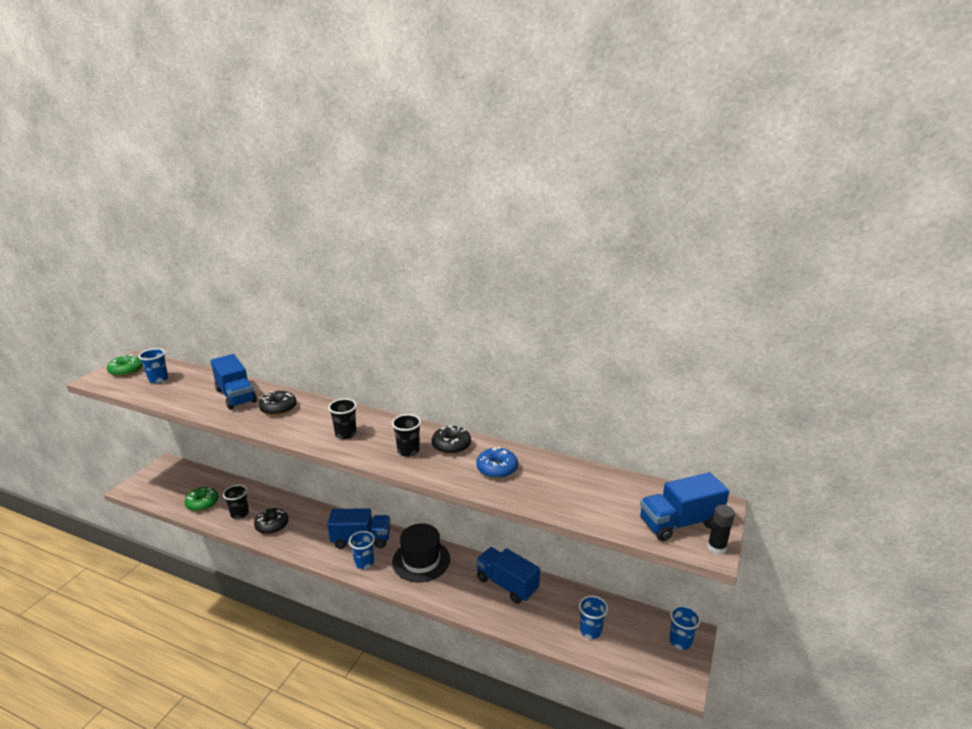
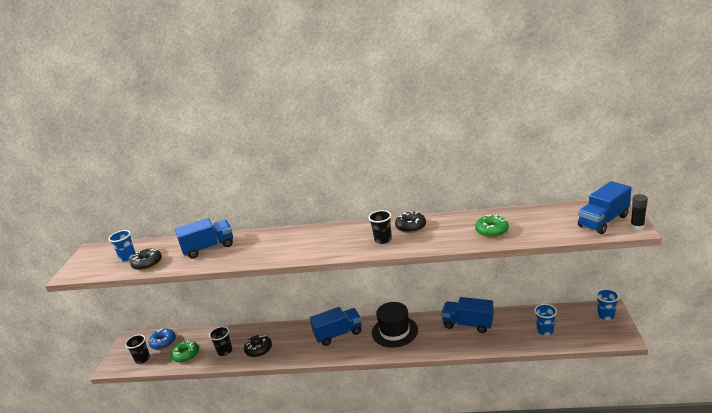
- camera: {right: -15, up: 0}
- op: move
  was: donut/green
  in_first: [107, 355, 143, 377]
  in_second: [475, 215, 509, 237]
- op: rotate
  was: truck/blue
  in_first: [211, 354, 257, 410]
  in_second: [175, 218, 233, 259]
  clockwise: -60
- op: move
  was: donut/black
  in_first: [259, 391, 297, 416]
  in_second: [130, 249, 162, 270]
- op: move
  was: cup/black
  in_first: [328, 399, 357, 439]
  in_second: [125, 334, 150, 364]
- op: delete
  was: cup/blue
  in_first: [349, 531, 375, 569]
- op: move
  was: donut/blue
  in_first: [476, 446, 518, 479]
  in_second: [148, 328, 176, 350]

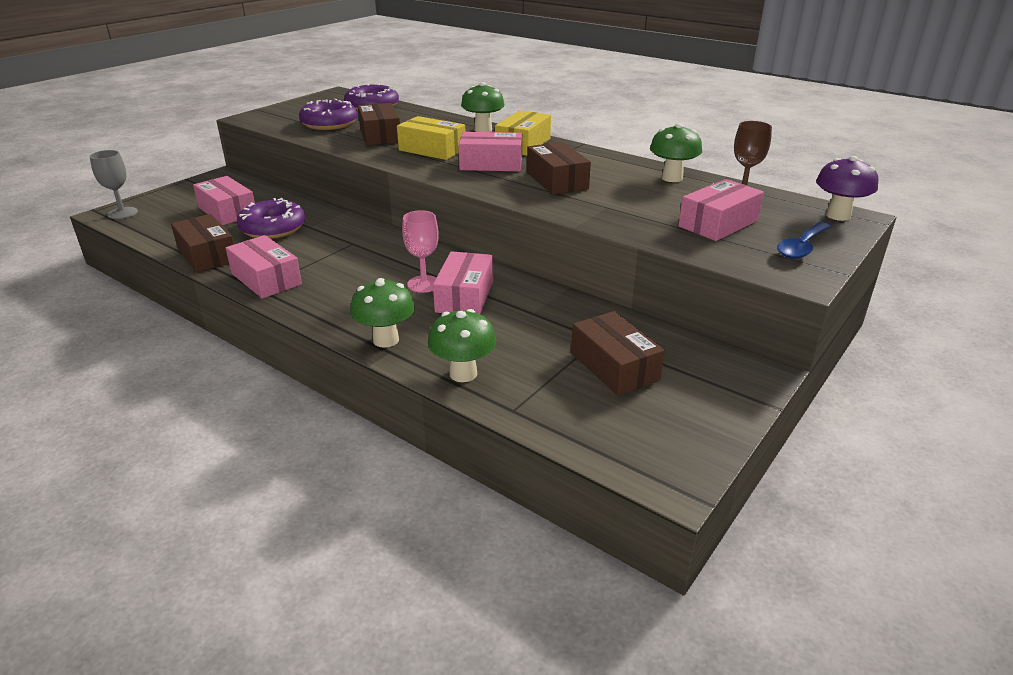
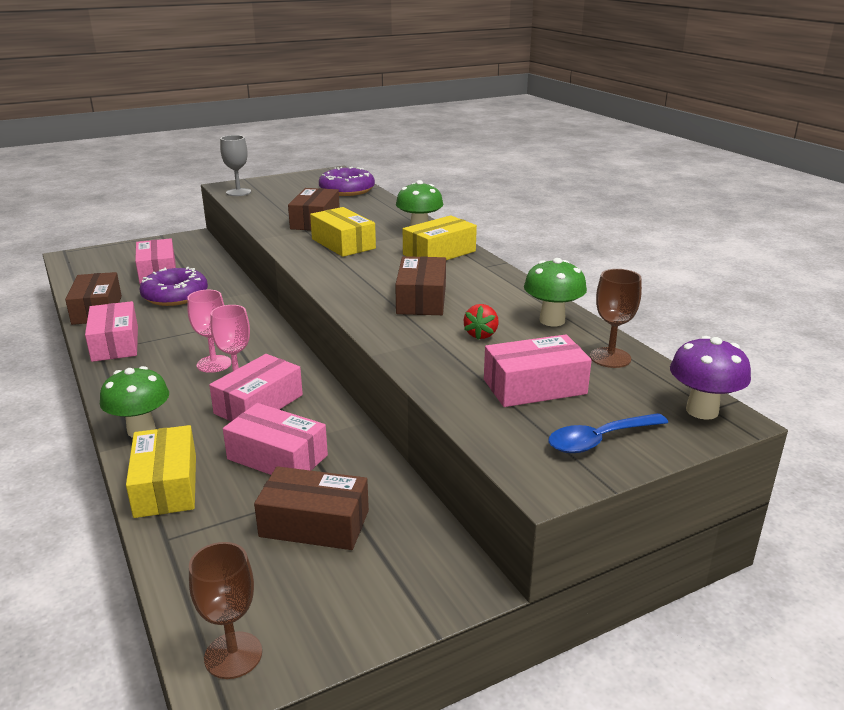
- camera: {right: 25, up: -5}
- op: move
  was: goblet/grey
  in_first: [90, 150, 138, 219]
  in_second: [220, 135, 251, 196]
- op: delete
  was: donut/purple
  in_first: [299, 99, 358, 130]
- op: replace
  was: mushroom/green
  now: box/yellow
  in_first: [428, 309, 496, 382]
  in_second: [126, 425, 196, 518]
- op: move
  was: box/pink
  in_first: [458, 132, 522, 171]
  in_second: [223, 403, 328, 475]
- op: rotate
  was: box/brown
  in_first: [571, 311, 665, 396]
  in_second: [254, 466, 369, 550]
  clockwise: -75
- op: insert
  now: goblet/pink
  in_second: [187, 290, 231, 373]
- op: insert
  now: goblet/brown
  in_second: [189, 542, 262, 679]
- op: insert
  now: strawberry/red
  in_second: [464, 304, 499, 340]

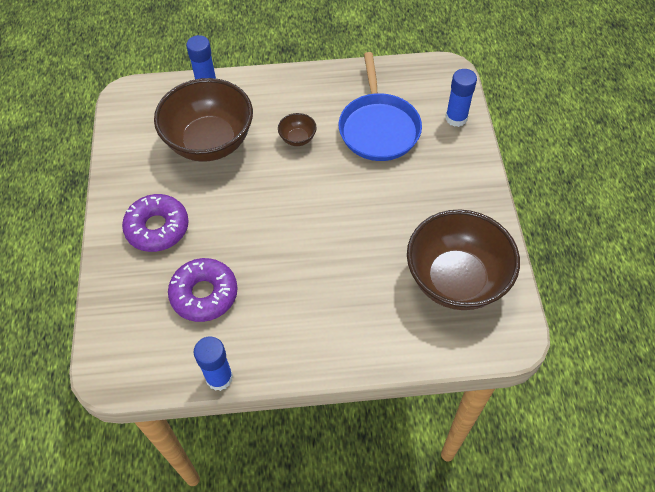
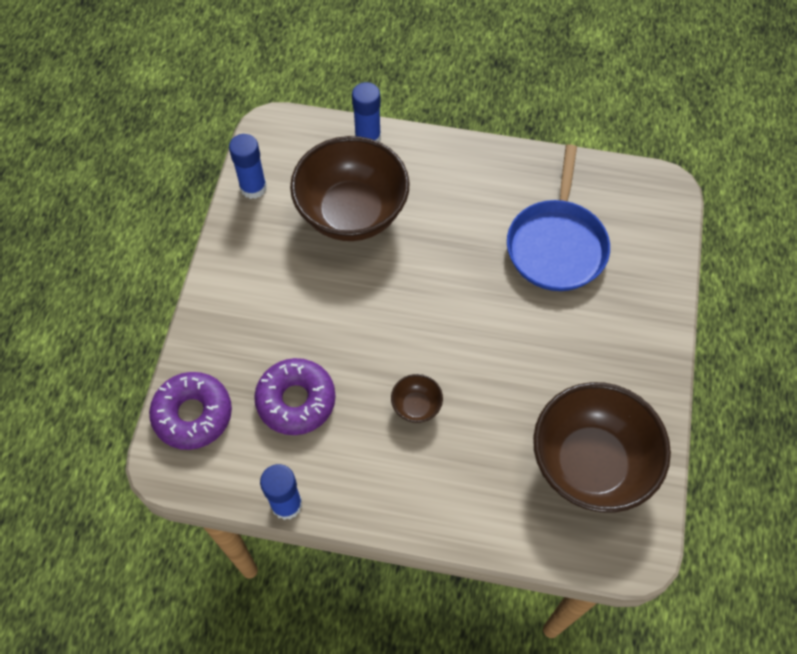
- camera: {right: 15, up: 5}
- op: move
  was: donut/purple
  in_first: [122, 194, 189, 252]
  in_second: [149, 372, 232, 450]
- op: move
  was: bowl/brown
  in_first: [278, 113, 317, 146]
  in_second: [391, 374, 443, 423]
- op: move
  was: glue stick/blue
  in_first: [446, 69, 477, 127]
  in_second: [229, 134, 267, 199]

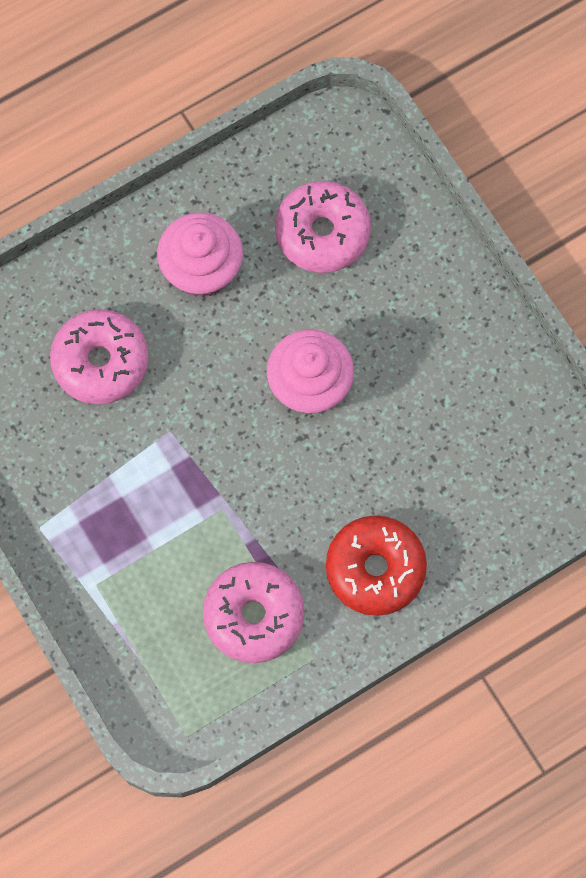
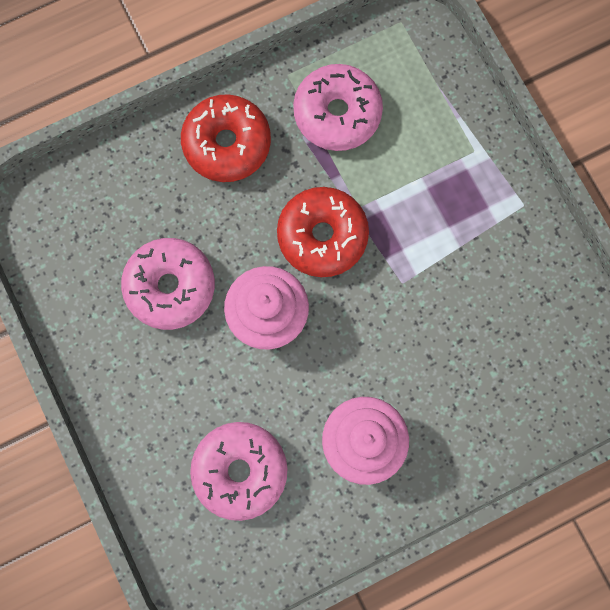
- camera: {right: -175, up: 5}
- op: move
  was: donut/pink
  in_first: [50, 309, 149, 405]
  in_second: [121, 238, 215, 330]
- op: insert
  now: donut/red
  in_second: [277, 187, 369, 277]

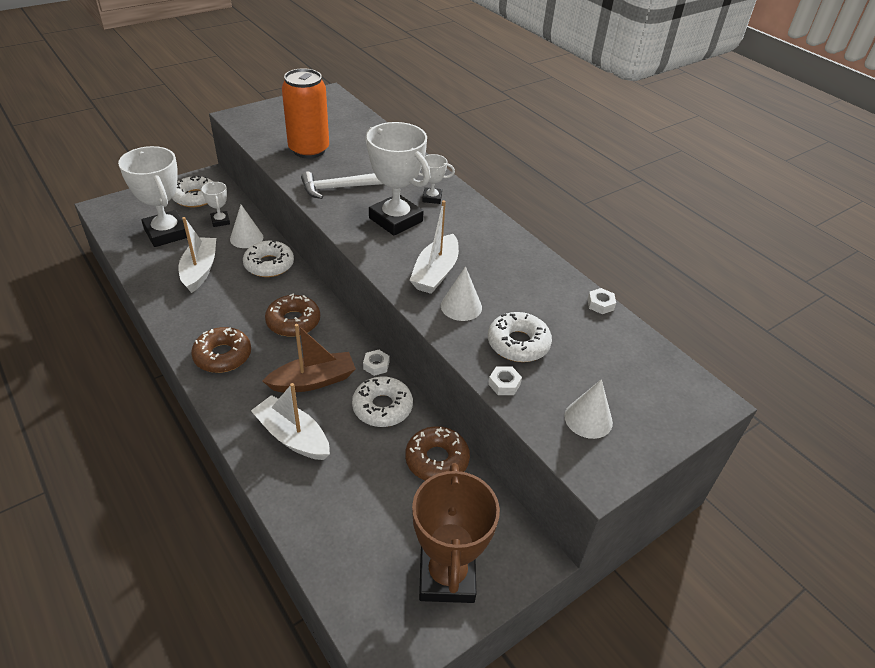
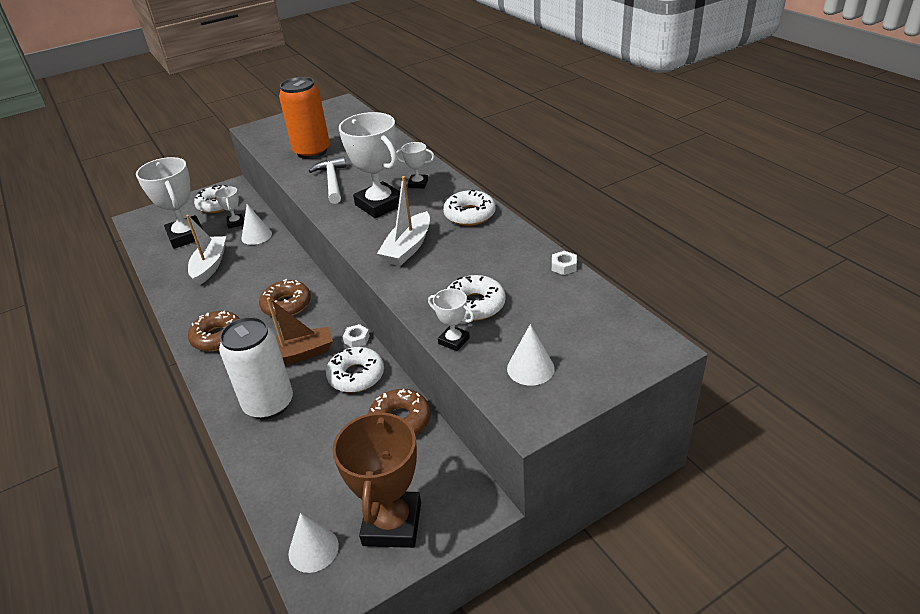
- camera: {right: 10, up: -5}
- op: move
  was: donut/white
  in_first: [243, 240, 294, 277]
  in_second: [443, 190, 495, 226]
- op: replace
  was: boat/white
  now: can/white
  in_first: [251, 383, 330, 460]
  in_second: [219, 317, 293, 420]
- op: rotate
  was: hammer/white
  in_first: [301, 171, 383, 199]
  in_second: [309, 156, 346, 204]
  clockwise: 90
- op: move
  was: cone/white
  in_first: [441, 266, 482, 321]
  in_second: [288, 513, 339, 573]
- op: replace
  was: nut/white
  now: trophy/white
  in_first: [488, 366, 522, 395]
  in_second: [428, 288, 474, 351]

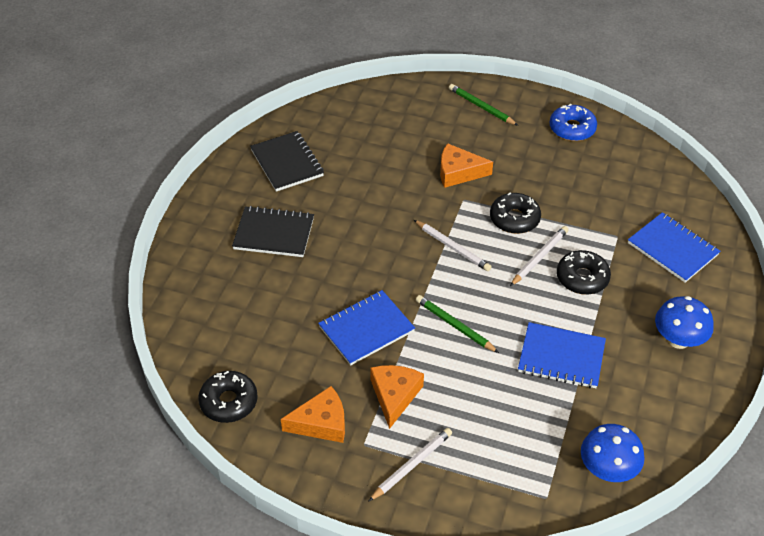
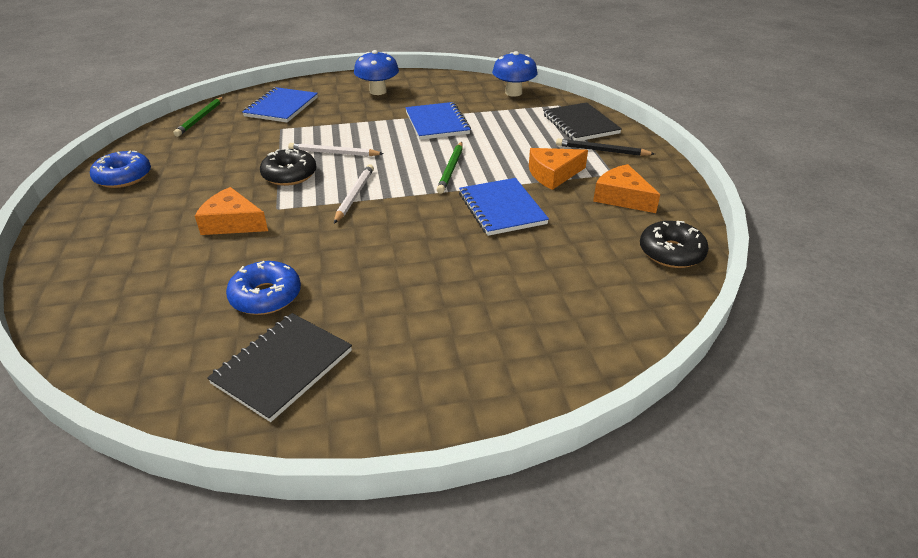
- camera: {right: -120, up: -10}
- op: move
  was: notebook/black
  in_first: [232, 206, 314, 257]
  in_second: [543, 102, 622, 141]
- op: rotate
  was: notebook/blue
  in_first: [318, 290, 415, 365]
  in_second: [459, 178, 549, 236]
  clockwise: 45
- op: recolor
  was: pencil/white
  now: pencil/black
  in_first: [368, 428, 452, 502]
  in_second: [556, 138, 655, 156]
- op: rotate
  was: cheese/orange
  in_first: [440, 143, 493, 188]
  in_second: [195, 187, 268, 235]
  clockwise: 135
- op: move
  was: pencil/green
  in_first: [449, 84, 518, 126]
  in_second: [173, 97, 224, 137]
- op: delete
  was: donut/black
  in_first: [557, 250, 611, 295]
- op: insert
  now: donut/blue
  in_second: [226, 261, 301, 315]

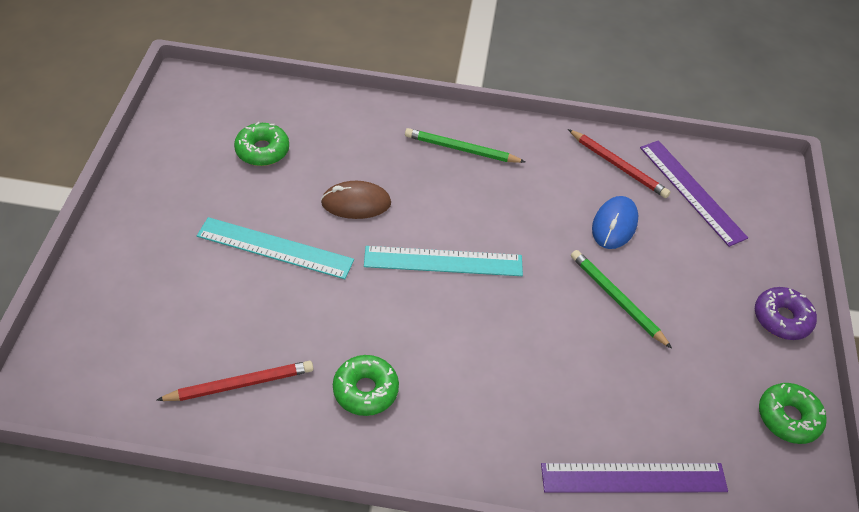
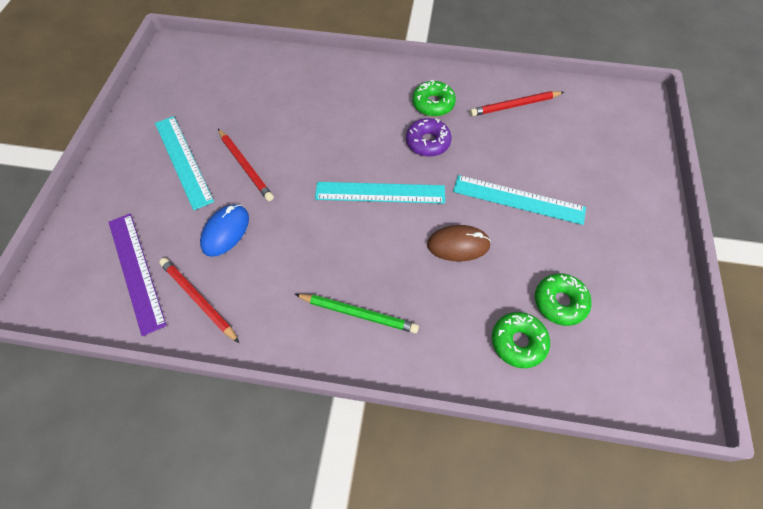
- camera: {right: -175, up: 10}
- op: delete
  was: ruler/purple
  in_first: [541, 463, 728, 493]
- op: recolor
  was: pencil/green
  now: pencil/red
  in_first: [571, 250, 672, 349]
  in_second: [218, 129, 274, 201]
- op: move
  was: donut/purple
  in_first: [755, 287, 817, 340]
  in_second: [406, 118, 451, 157]
- op: move
  was: donut/green
  in_first: [759, 383, 827, 444]
  in_second: [492, 312, 550, 368]
- op: insert
  now: ruler/turquoise
  in_second: [155, 116, 214, 210]

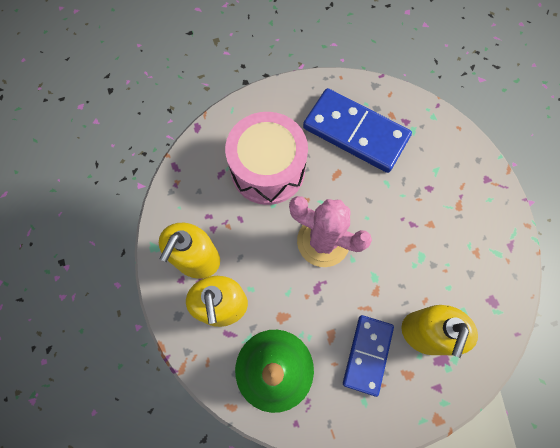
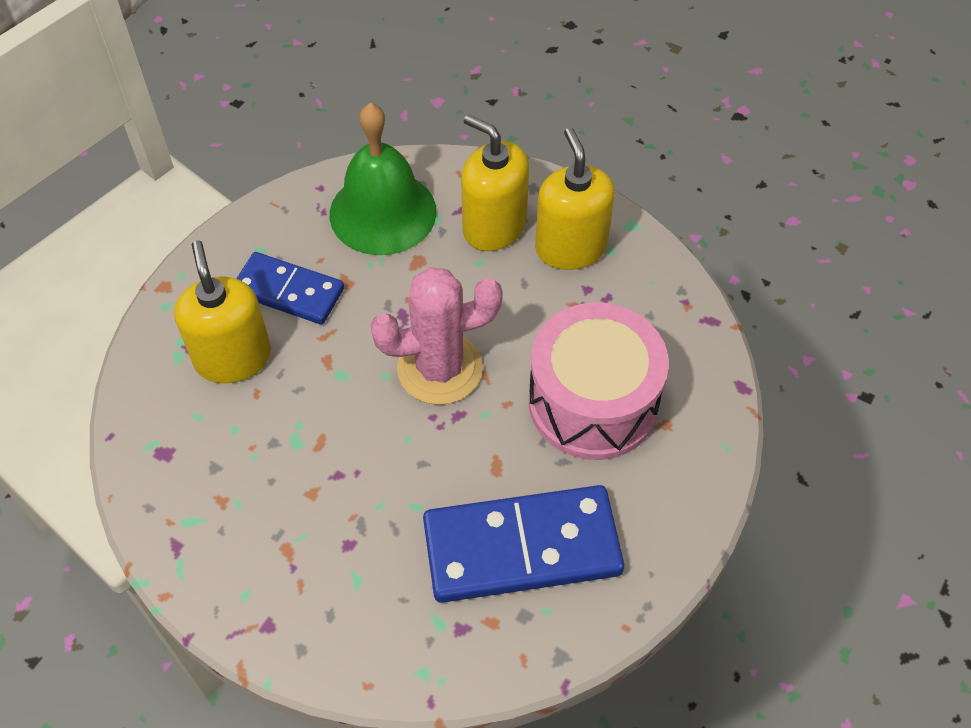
- camera: {right: 140, up: -15}
- op: rotate
  was: domino/blue
  in_first: [343, 315, 394, 397]
  in_second: [236, 252, 344, 325]
  clockwise: -45

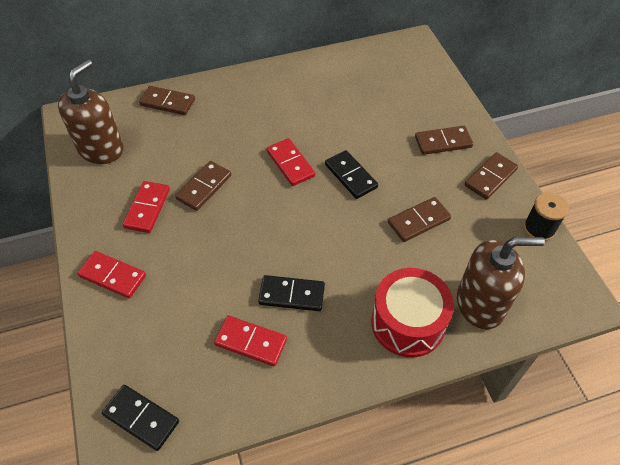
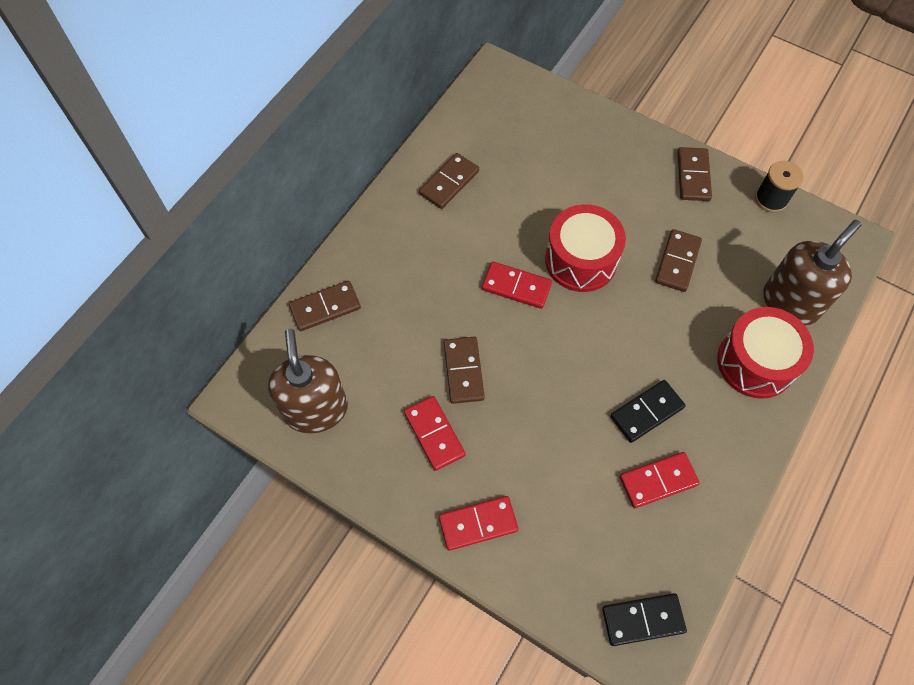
- camera: {right: -40, up: 10}
- op: replace
  was: domino/black
  now: drum/red
  in_first: [325, 150, 378, 199]
  in_second: [545, 204, 626, 292]
- op: move
  was: domino/brown
  in_first: [415, 126, 473, 155]
  in_second: [419, 153, 479, 209]

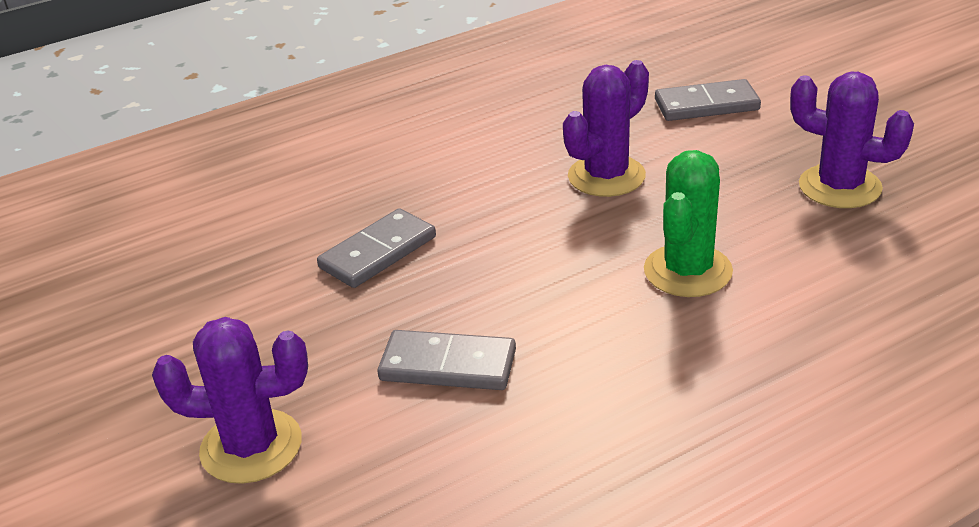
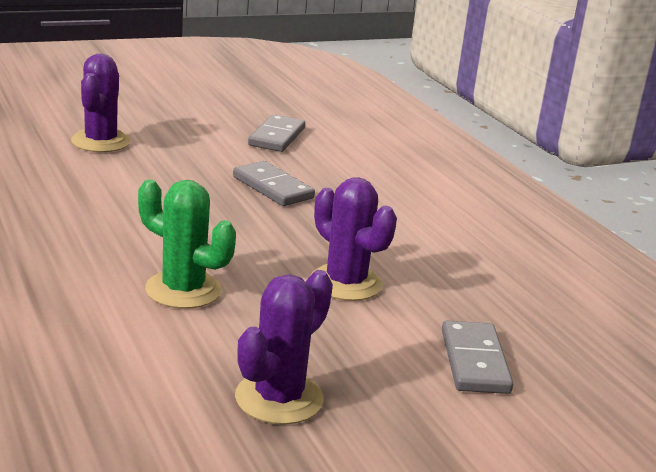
- camera: {right: 90, up: -10}
- op: move
  was: domino/grey
  in_first: [378, 330, 516, 390]
  in_second: [248, 114, 305, 152]

